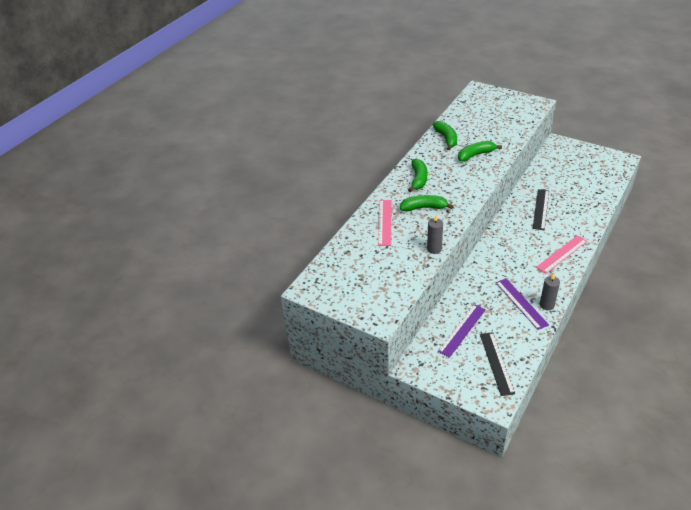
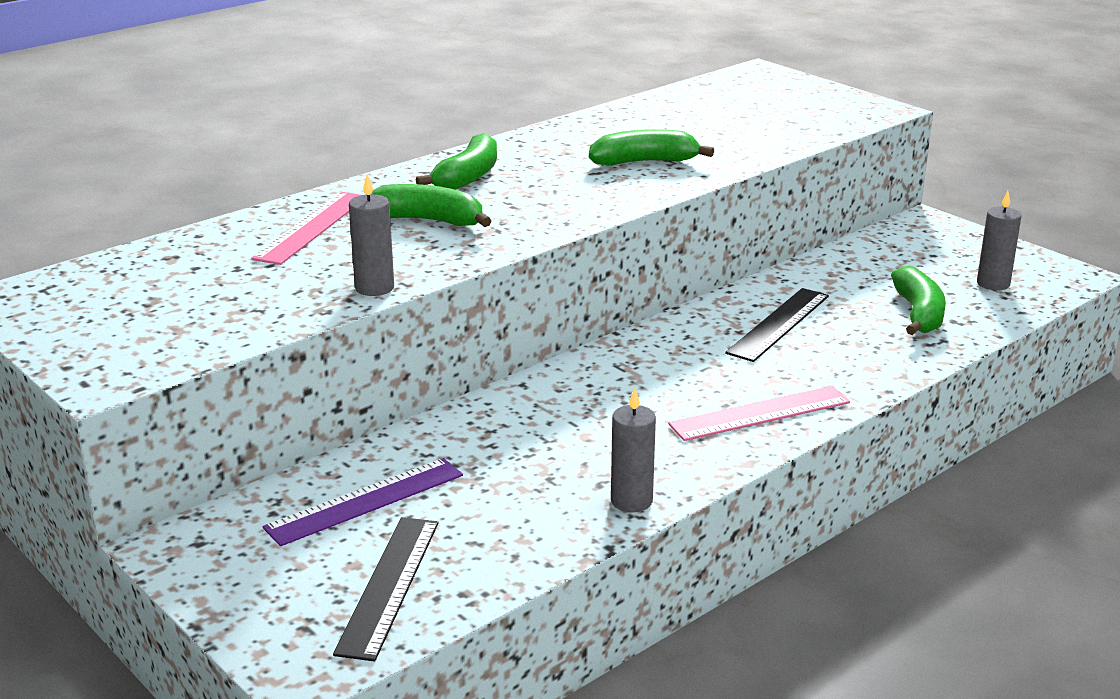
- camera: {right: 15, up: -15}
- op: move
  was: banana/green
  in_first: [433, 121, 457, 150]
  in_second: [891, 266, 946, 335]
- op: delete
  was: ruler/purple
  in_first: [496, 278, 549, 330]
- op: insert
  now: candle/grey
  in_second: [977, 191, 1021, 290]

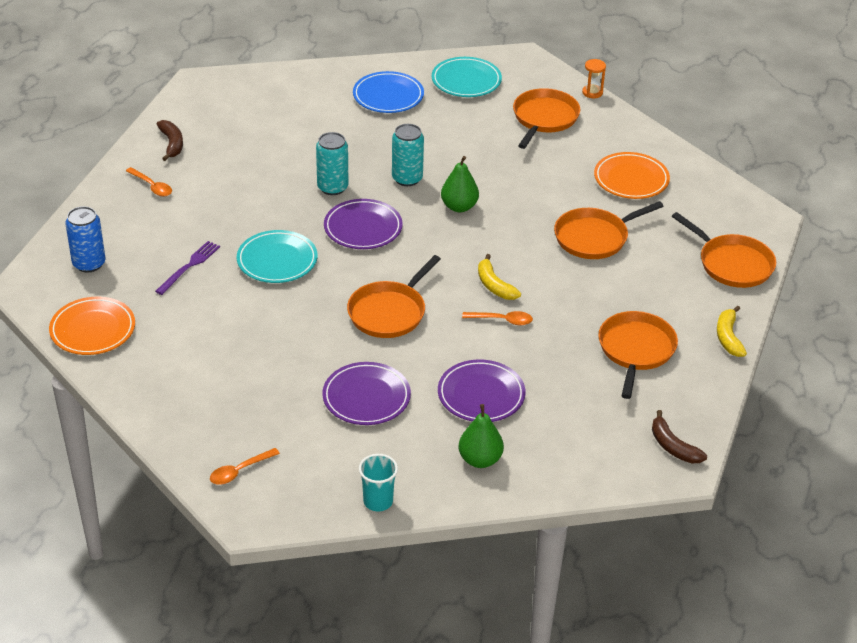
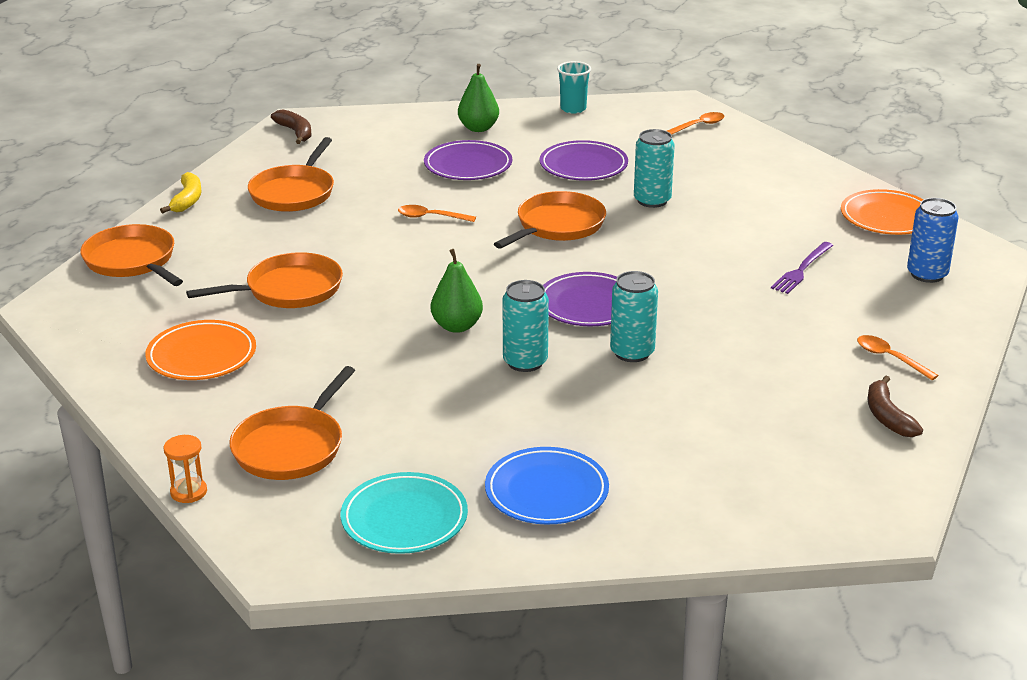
- camera: {right: -175, up: -10}
- op: delete
  was: plate/turquoise
  in_first: [237, 230, 318, 283]
- op: delete
  was: banana/yellow
  in_first: [478, 254, 521, 300]
- op: insert
  now: can/turquoise
  in_second: [634, 129, 675, 208]

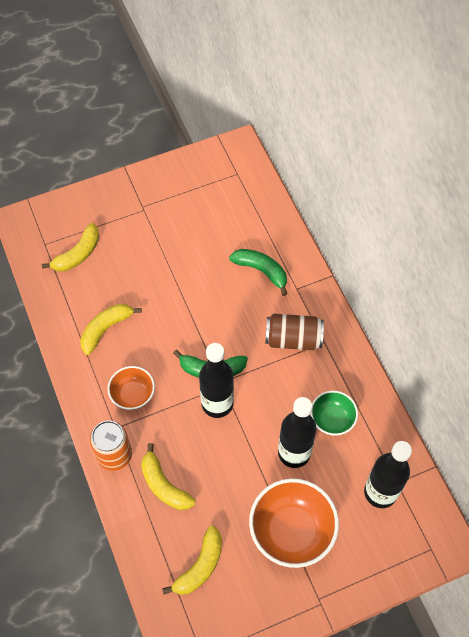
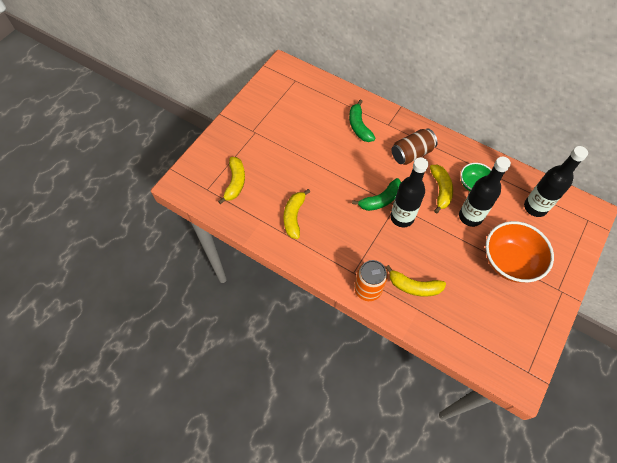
- camera: {right: -35, up: 0}
- op: delete
  was: bowl/orange
  in_first: [108, 366, 155, 410]
- op: move
  was: banana/yellow
  in_first: [162, 526, 222, 595]
  in_second: [430, 165, 453, 214]
- op: rotate
  was: banana/green
  in_first: [229, 249, 287, 296]
  in_second: [349, 100, 376, 142]
  clockwise: -105

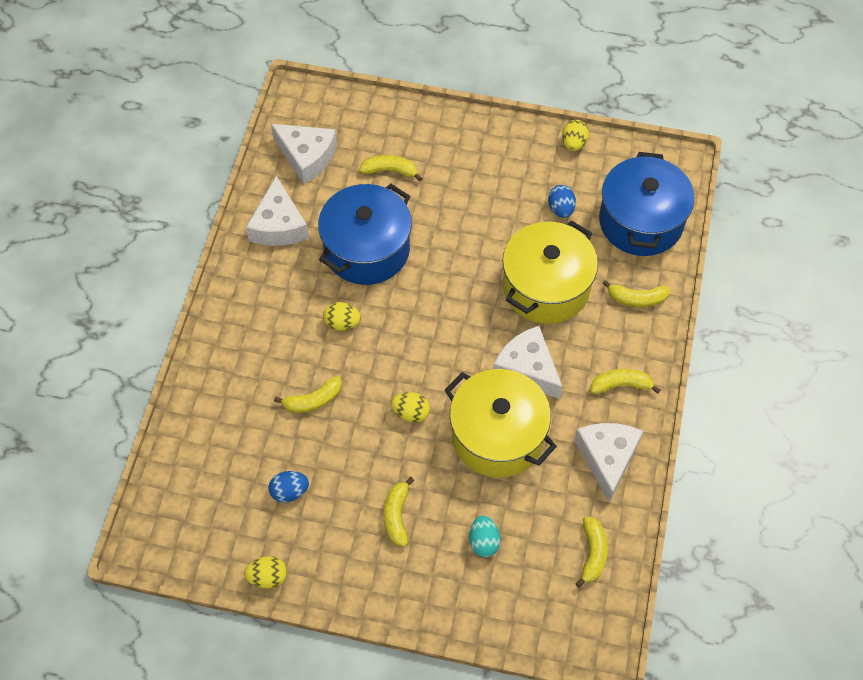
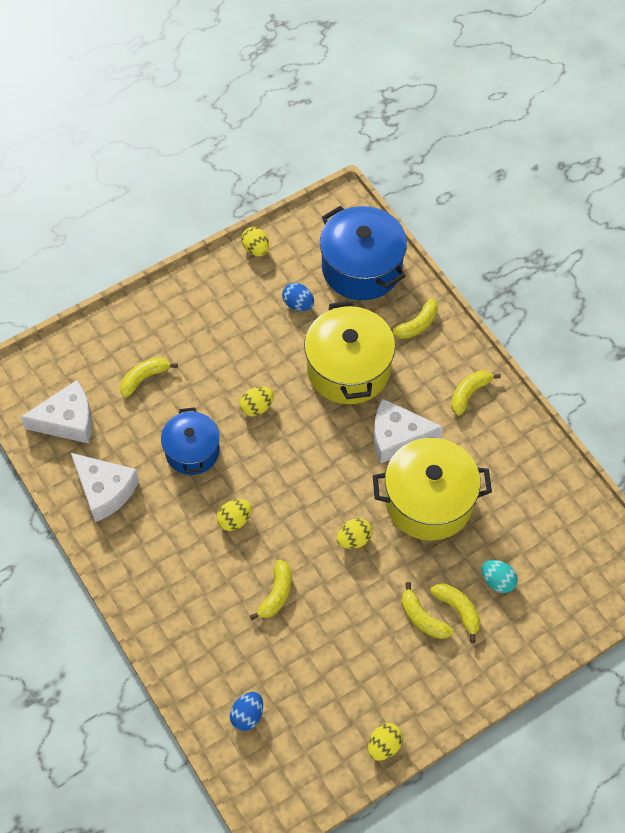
- camera: {right: -45, up: 0}
- op: move
  was: egg/blue
  in_first: [268, 471, 309, 503]
  in_second: [230, 692, 263, 731]
- op: resize
  was: pot/blue
  in_first: [318, 184, 412, 285]
  in_second: [161, 407, 220, 475]
  ratio: 0.63
- op: delete
  was: cheese/white
  in_first: [574, 423, 643, 502]
- op: move
  was: banana/yellow
  in_first: [575, 516, 608, 588]
  in_second: [430, 583, 480, 643]
- op: insert
  now: egg/yellow
  in_second: [240, 387, 274, 417]

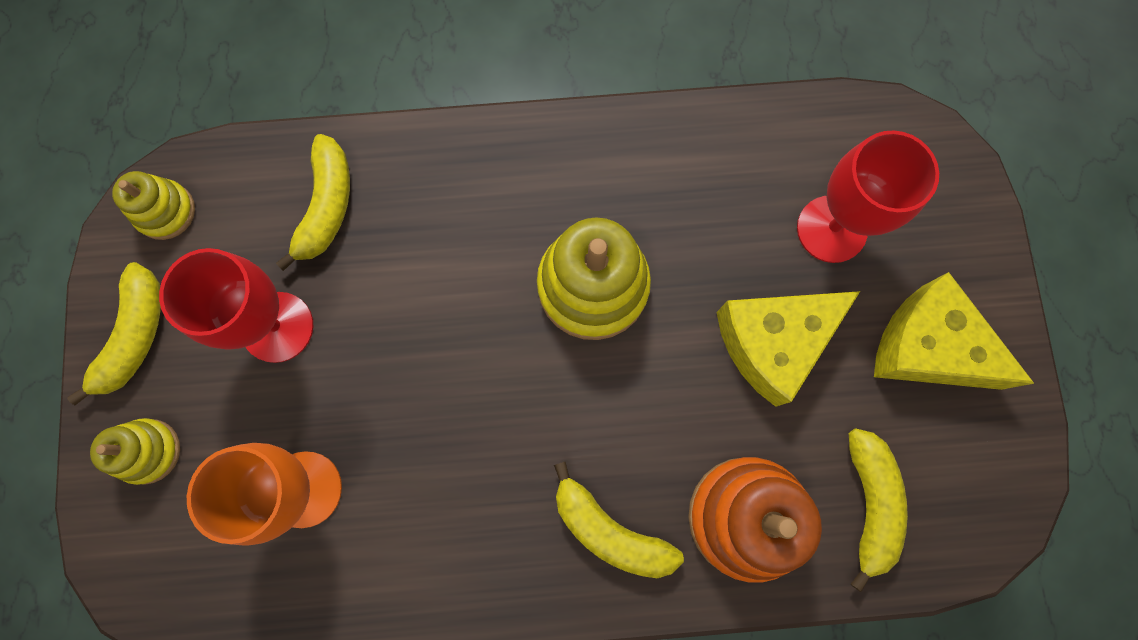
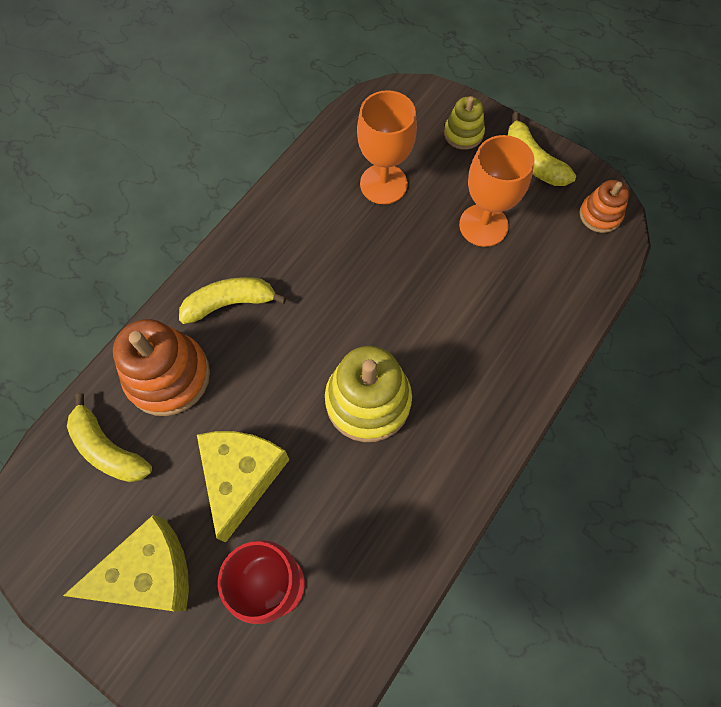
- camera: {right: 130, up: -10}
- op: recolor
  was: stacking toy/yellow
  now: stacking toy/orange
  in_first: [112, 171, 195, 240]
  in_second: [579, 180, 629, 233]
- op: recolor
  was: goblet/red
  now: goblet/orange
  in_first: [159, 248, 313, 363]
  in_second: [459, 135, 534, 247]
- op: delete
  was: banana/yellow
  in_first: [276, 134, 350, 271]

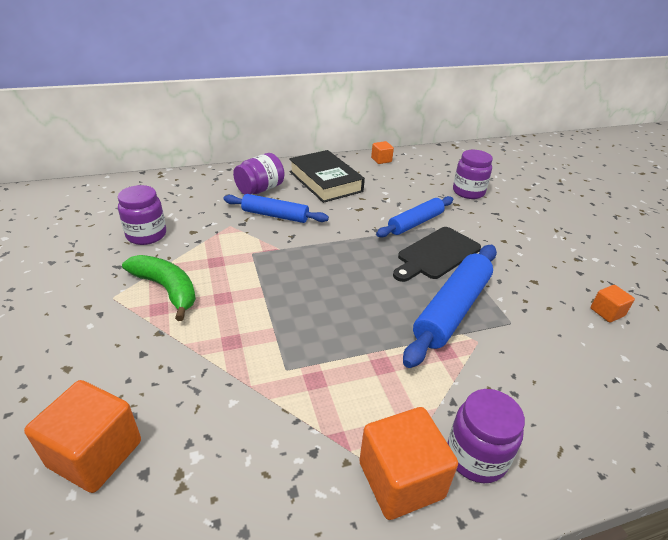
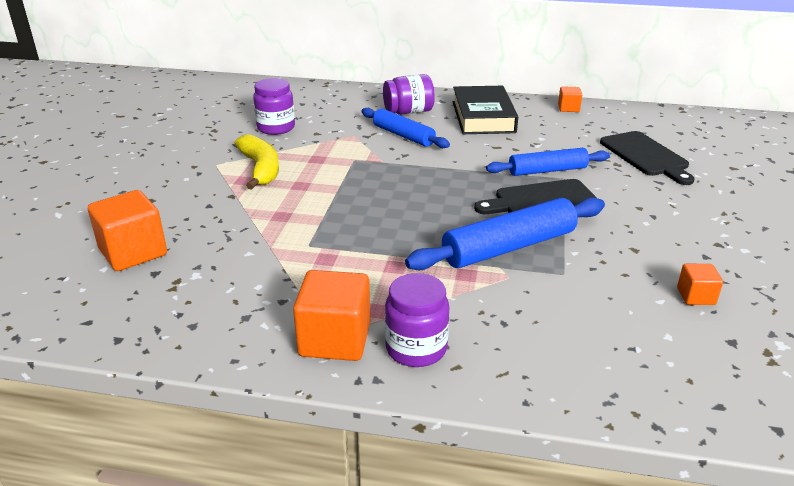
- camera: {right: 30, up: -5}
- op: recolor
  was: banana/green
  now: banana/yellow
  in_first: [122, 255, 196, 321]
  in_second: [235, 134, 279, 190]
- op: replace
  was: jar/purple
  now: cutting board/black
  in_first: [453, 150, 493, 199]
  in_second: [600, 131, 695, 185]

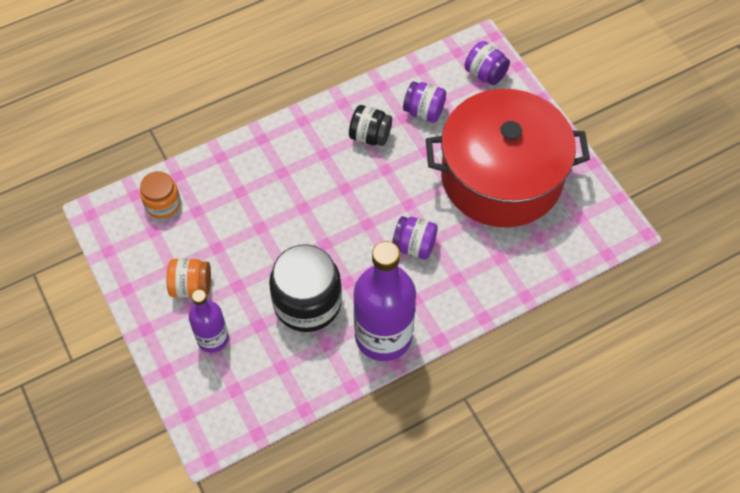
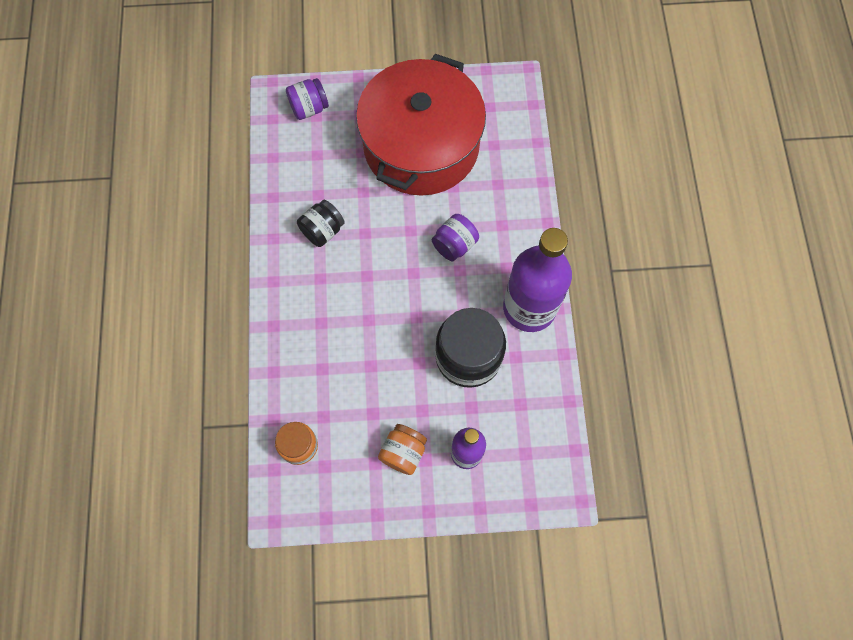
- camera: {right: -65, up: 10}
- op: delete
  was: jar/purple
  in_first: [403, 81, 446, 122]

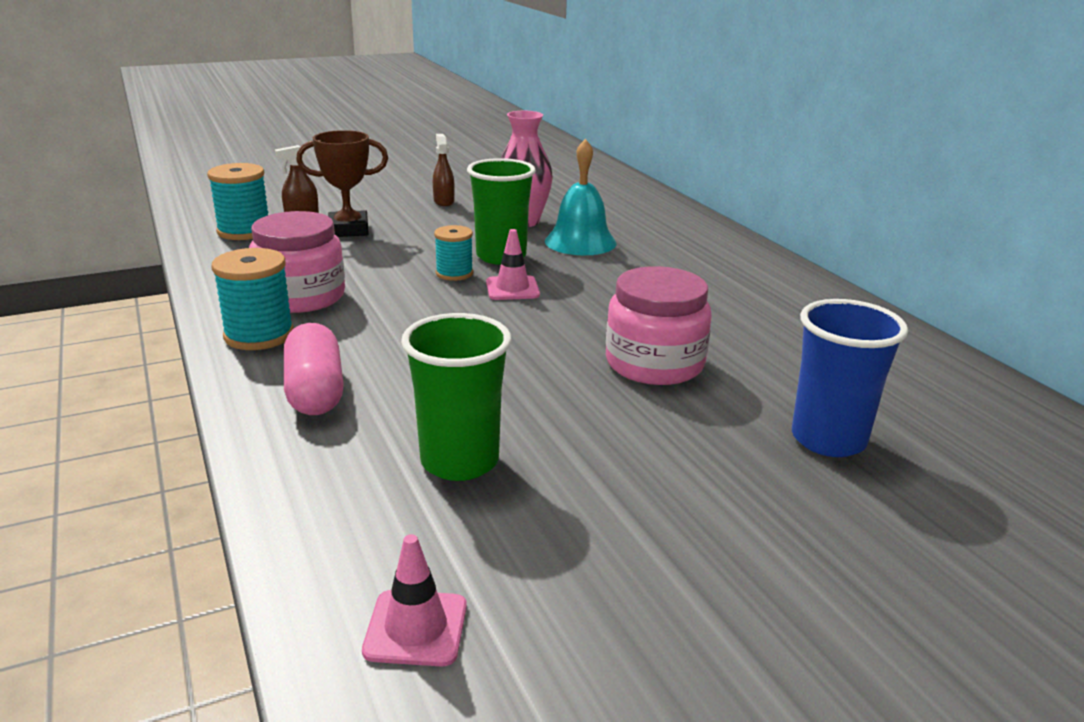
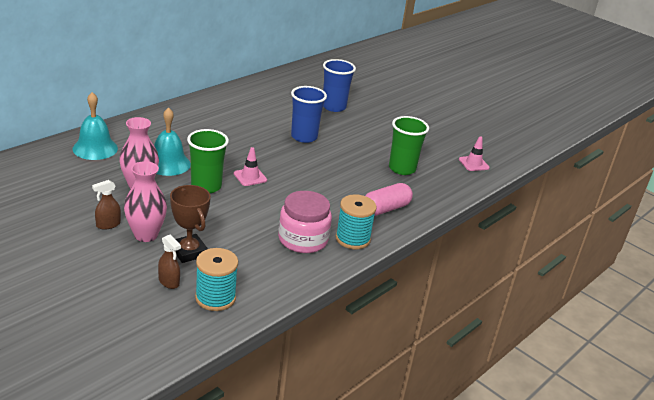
- camera: {right: -115, up: 5}
- op: delete
  was: spool/turquoise
  in_first: [434, 225, 473, 281]
- op: replace
  was: jar/pink
  now: cup/blue
  in_first: [606, 266, 712, 385]
  in_second: [291, 86, 327, 143]
- op: insert
  now: bell/turquoise
  in_second: [72, 92, 118, 160]
- op: insert
  now: vase/pink
  in_second: [124, 161, 167, 242]

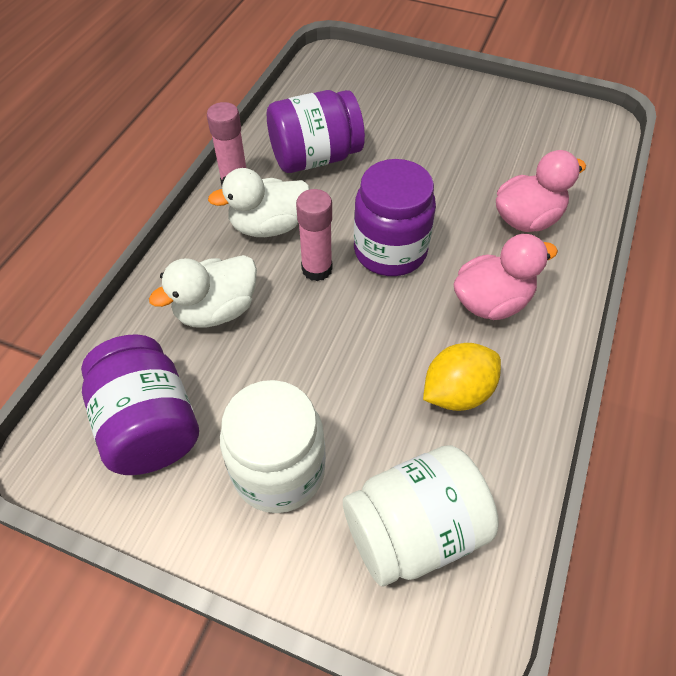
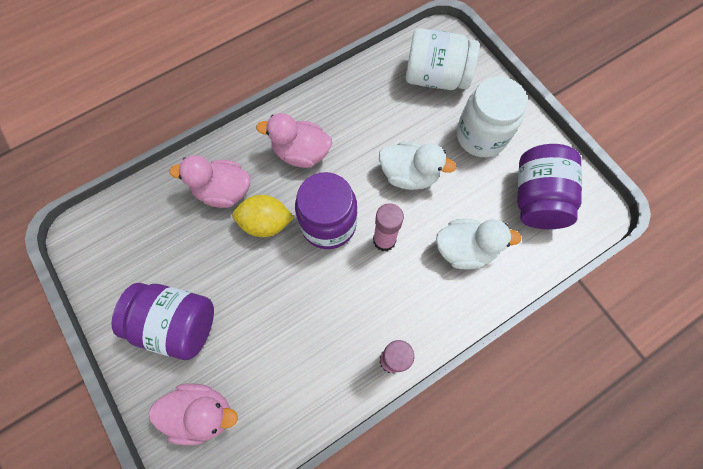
- camera: {right: -145, up: 15}
- op: move
  was: duck/white
  in_first: [208, 168, 310, 237]
  in_second: [379, 142, 456, 190]
- op: move
  was: jar/purple
  in_first: [267, 90, 365, 173]
  in_second: [111, 283, 214, 360]
- op: move
  was: lemon/yellow
  in_first: [423, 343, 501, 411]
  in_second: [232, 195, 294, 237]
- op: insert
  now: duck/pink
  in_second: [149, 383, 238, 445]

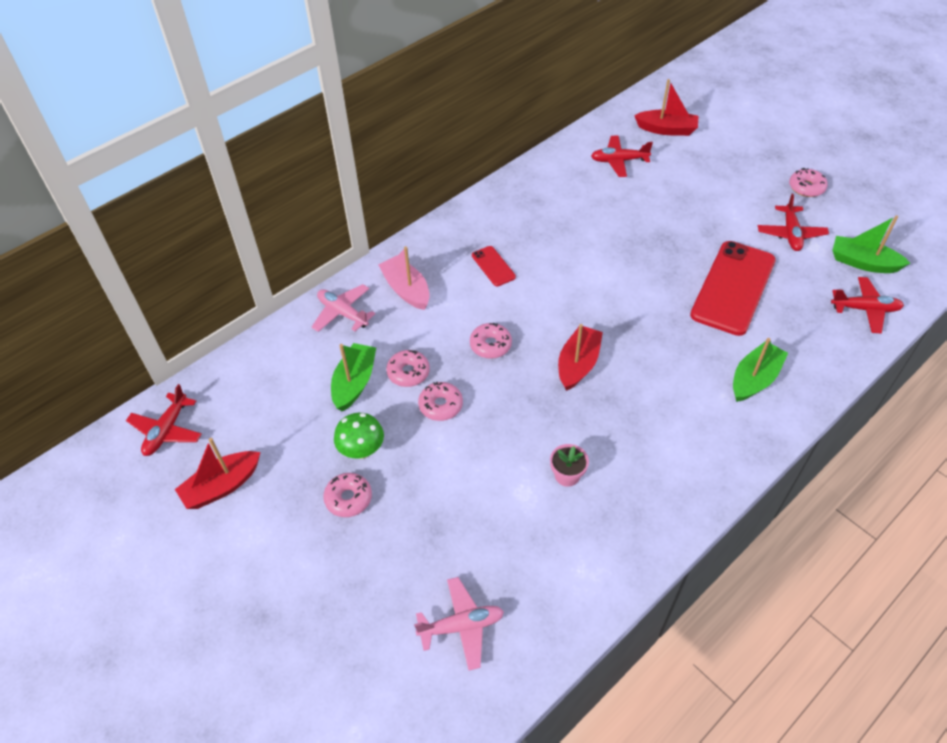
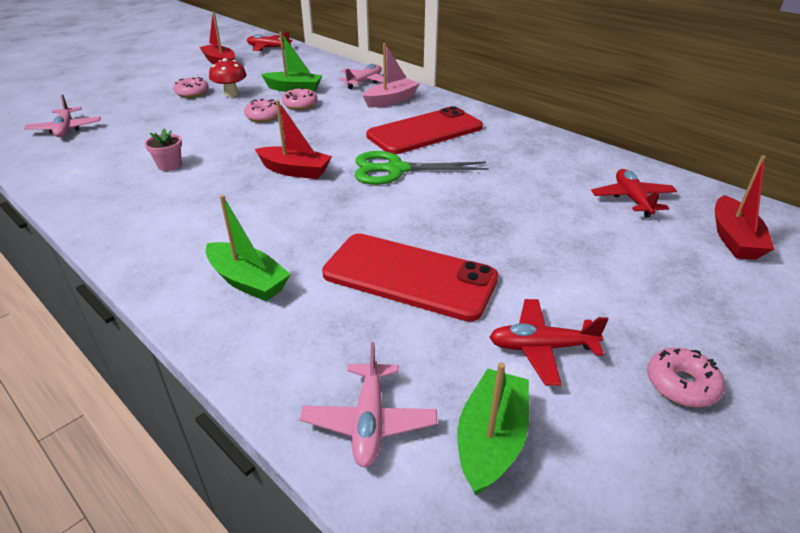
- camera: {right: 85, up: -15}
- op: recolor
  was: mushroom/green
  now: mushroom/red
  in_first: [334, 413, 384, 459]
  in_second: [209, 58, 247, 97]
- op: delete
  was: donut/pink
  in_first: [470, 323, 512, 359]
- op: resize
  was: phone/red
  in_first: [472, 246, 516, 286]
  in_second: [366, 106, 483, 154]
  ratio: 2.2
- op: recolor
  was: plane/red
  now: plane/pink
  in_first: [831, 277, 904, 333]
  in_second: [300, 342, 437, 467]
- op: insert
  now: scissors/green
  in_second: [355, 151, 489, 185]

